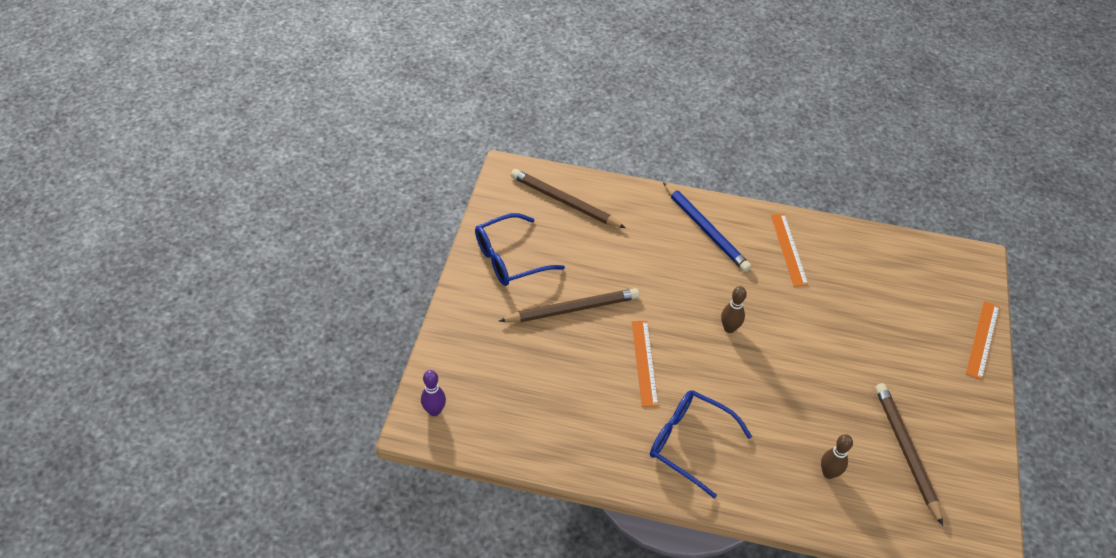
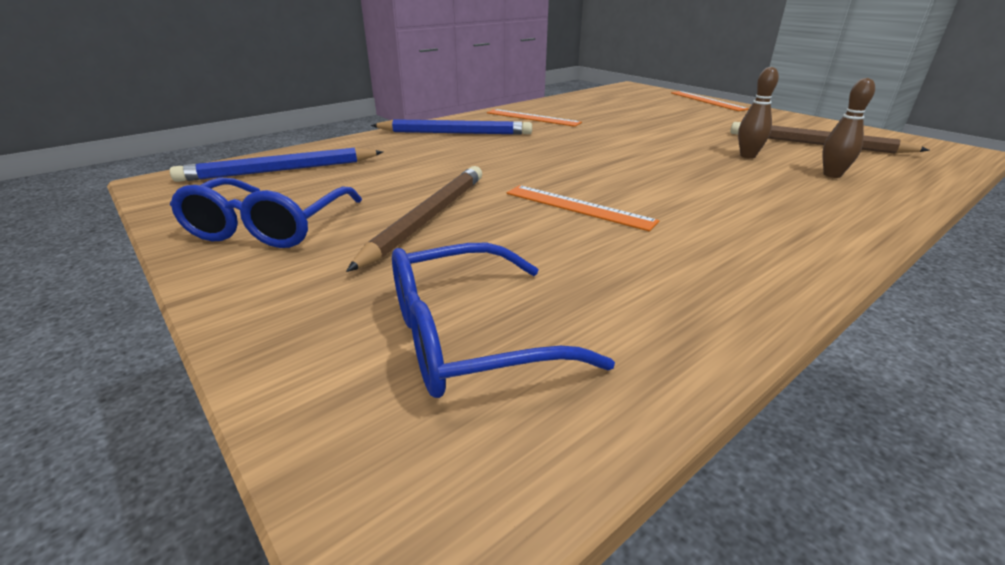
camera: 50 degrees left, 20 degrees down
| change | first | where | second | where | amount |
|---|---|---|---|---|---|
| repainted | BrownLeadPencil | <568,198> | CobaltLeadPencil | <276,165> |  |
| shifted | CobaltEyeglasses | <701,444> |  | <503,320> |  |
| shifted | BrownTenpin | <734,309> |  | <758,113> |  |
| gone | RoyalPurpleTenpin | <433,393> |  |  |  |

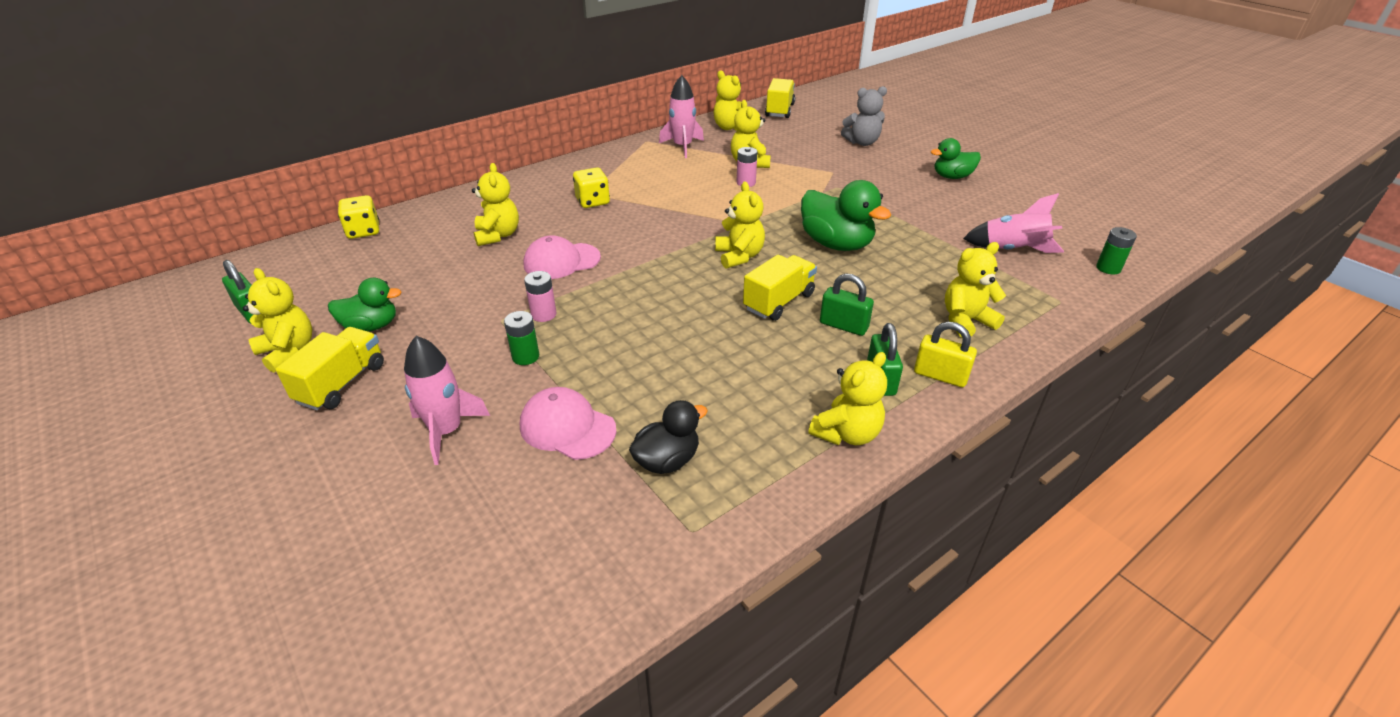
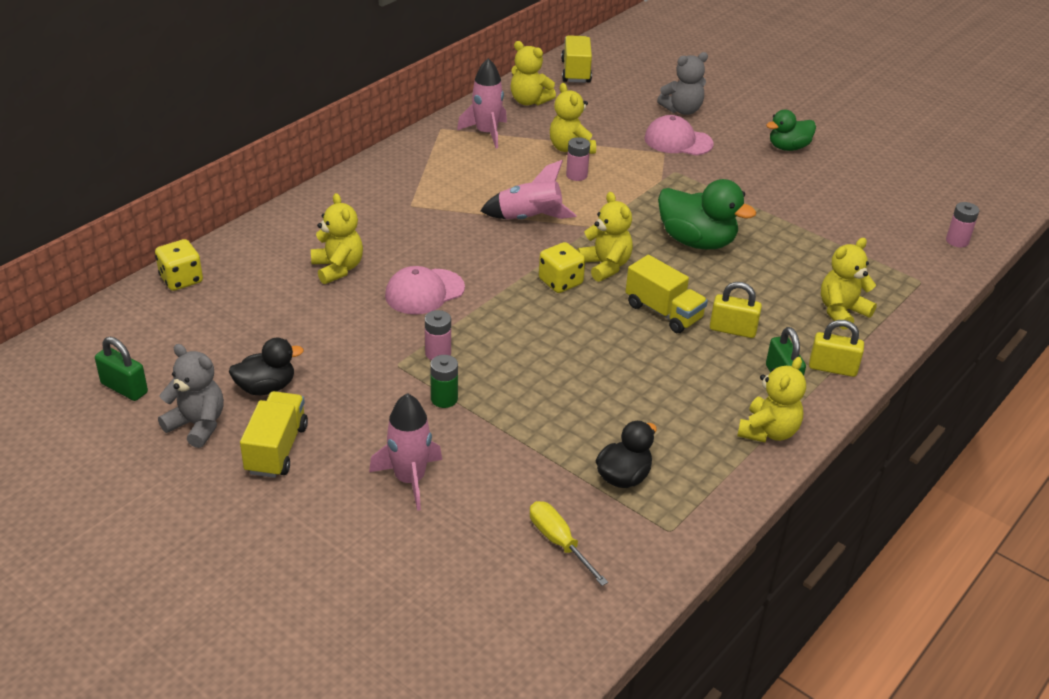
camera: 15 degrees left, 0 degrees up
| change | first | where | second | where | amount |
|---|---|---|---|---|---|
| repainted | BrightYellowStuffedBear | <277,320> | AshGreyStuffedBear | <191,396> |  |
| repainted | LeafGreenToyDuck | <365,305> | EbonyToyDuck | <266,366> |  |
| shifted | RosePinkRocket | <1013,223> |  | <528,189> |  |
| new |  |  | BrightYellowFlatScrewdriver | <569,543> |  |
| shifted | BrightYellowGameDie | <591,187> |  | <562,267> |  |
| rotated | BrightYellowToyTruck | <780,287> |  | <666,294> | 105 degrees clockwise |
| shifted | RosePinkCap | <568,423> |  | <679,135> |  |
| repainted | LeafGreenPadlock | <847,304> | BrightYellowPadlock | <736,310> |  |
| repainted | LeafGreenPowerCell | <1116,251> | RosePinkPowerCell | <962,224> |  |

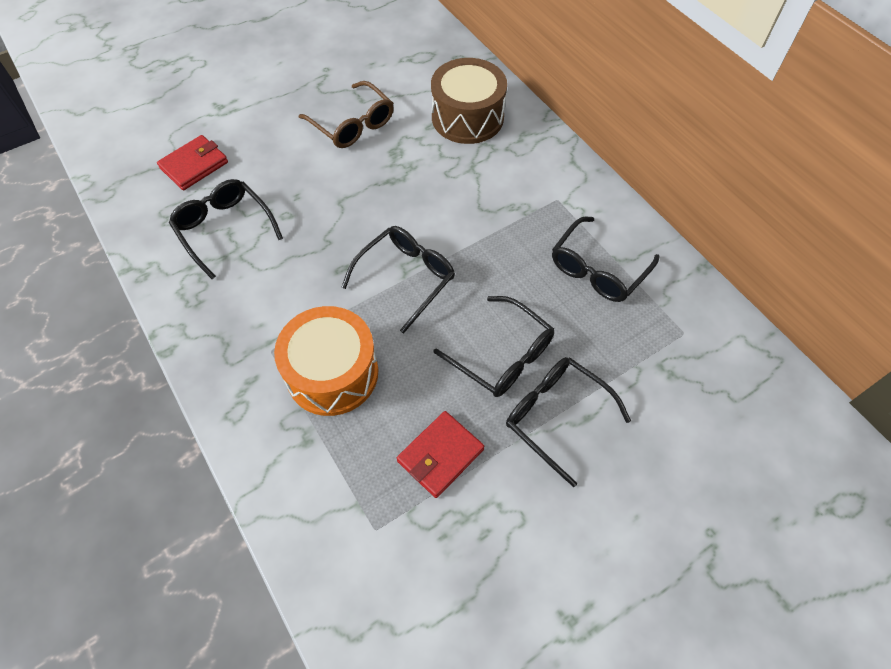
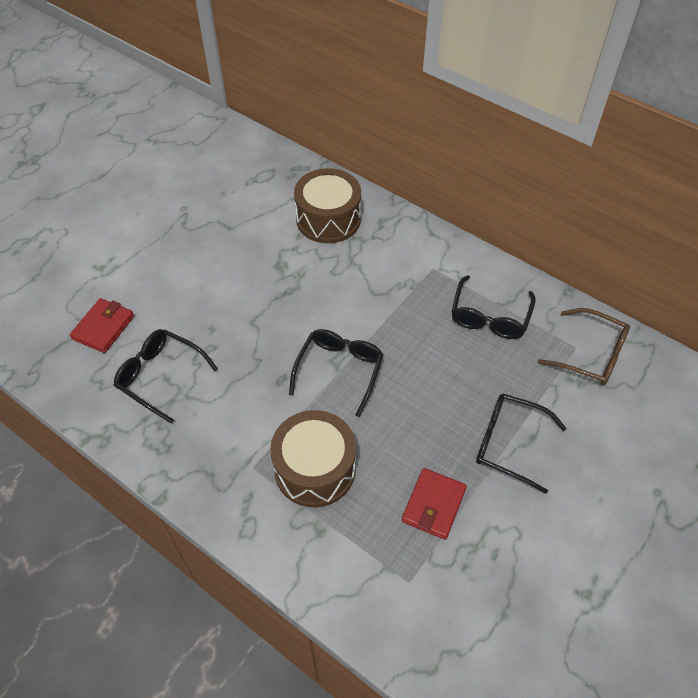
camera: 20 degrees left, 5 degrees down
| change | first | where | second | where | amount |
|---|---|---|---|---|---|
| repainted | OrangeSnareDrum | <326,361> | BrownSnareDrum | <313,458> |  |
| shifted | BrownEyeglasses | <346,114> |  | <584,346> |  |
| gone | EbonyEyeglasses | <493,346> |  |  |  |

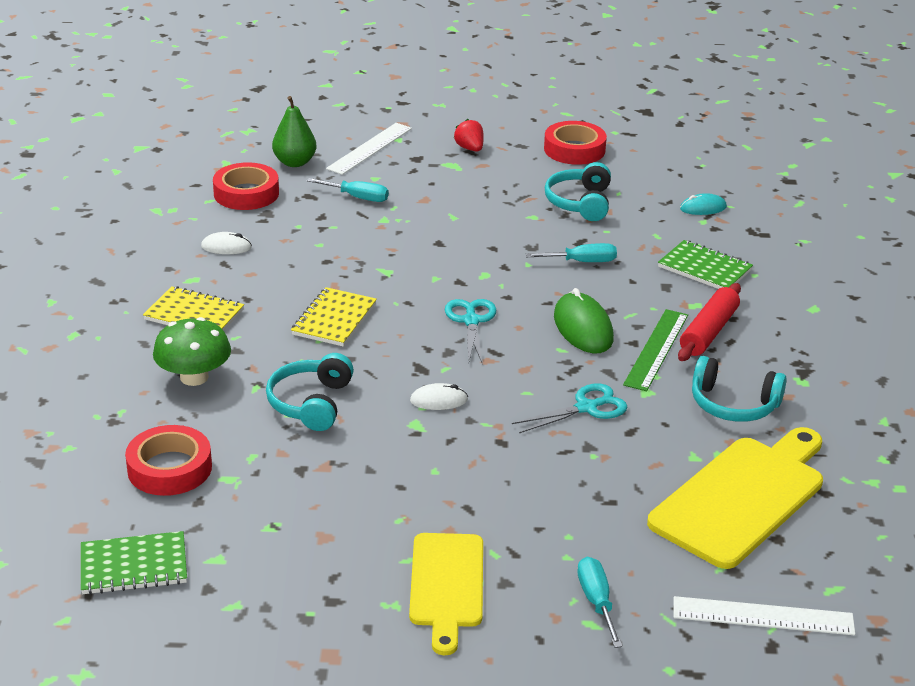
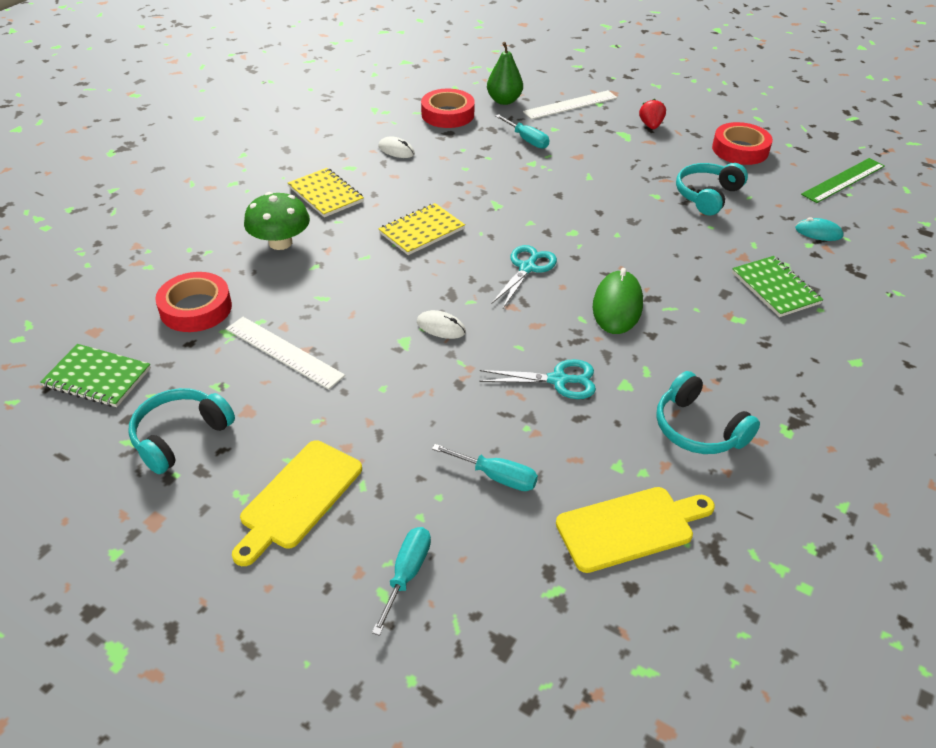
camera: 30 degrees right, 10 degrees up
| change | first | where | second | where | amount |
|---|---|---|---|---|---|
| shifted | AquaHeadset | <310,392> |  | <181,431> |  |
| shifted | WhiteMeasuringStick | <764,615> |  | <285,353> |  |
| shifted | AquaFlatScrewdriver | <571,252> |  | <485,467> |  |
| scaled | BrightYellowChoppingBoard | <735,498> |  | <635,530> | x0.65 |
| shifted | LeafGreenMeasuringStick | <655,350> |  | <843,180> |  |
| gone | RedRollingPin | <709,322> |  |  |  |

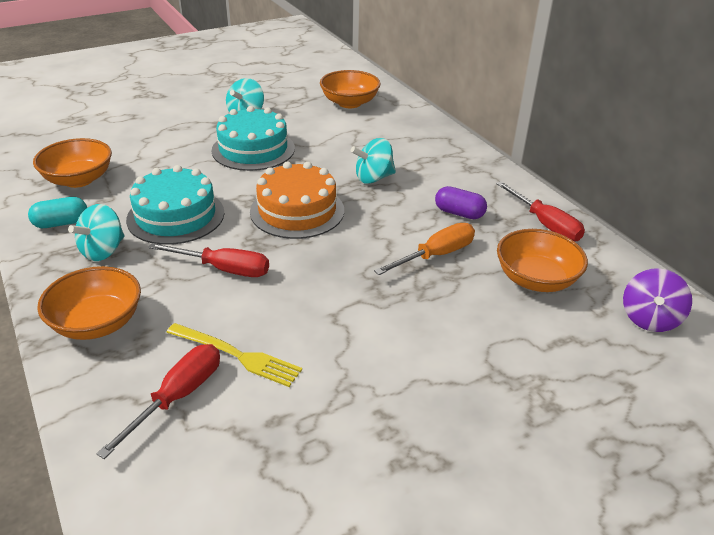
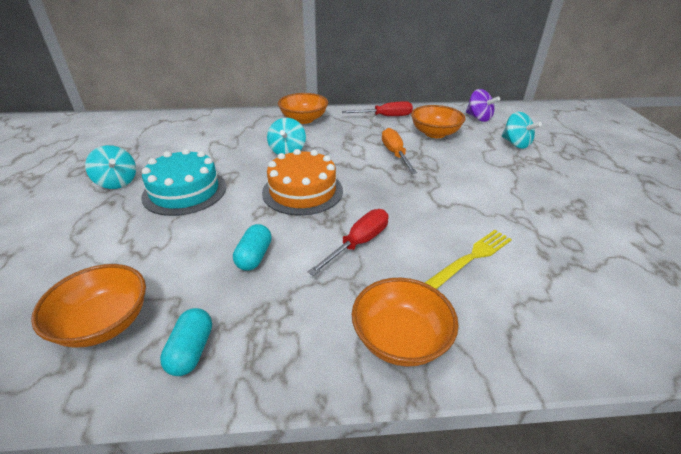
camera: 65 degrees left, 0 degrees up
| change | first | where | second | where | amount |
|---|---|---|---|---|---|
| swapped | AquaGateau | <175,205> | AquaPillShape | <252,247> |  |
| shifted | OrangeDeepDish | <350,89> |  | <303,108> |  |
| shifted | AquaSpinningTop | <96,232> |  | <522,130> |  |
| gone | RedFlatScrewdriver | <158,401> |  |  |  |
| gone | RoyalPurplePillShape | <461,202> |  |  |  |

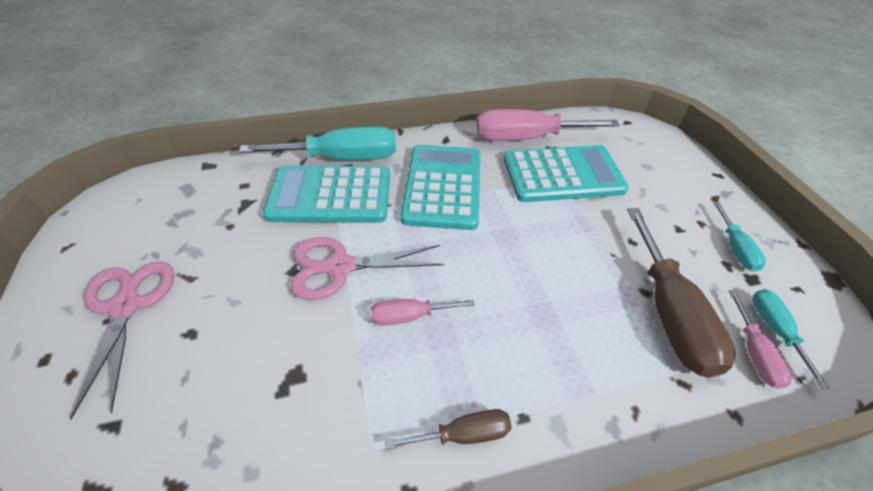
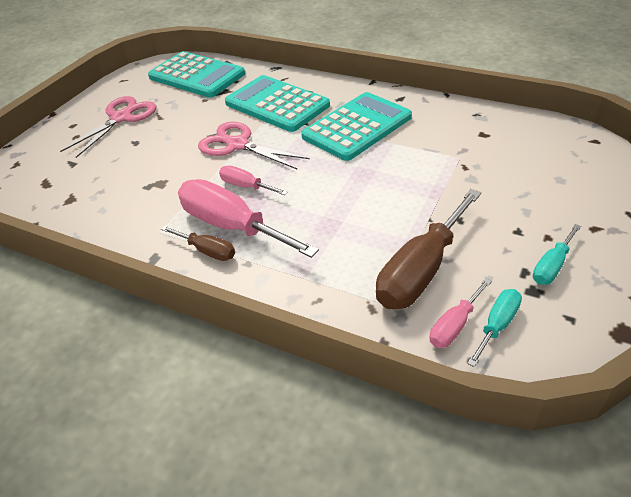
camera: 45 degrees right, 5 degrees down
| change | first | where | second | where | amount |
|---|---|---|---|---|---|
| shifted | AquaAddingMachine | <566,173> |  | <196,74> |  |
| shifted | RosePinkFlatScrewdriver | <548,125> |  | <248,218> |  |
| gone | AquaFlatScrewdriver | <317,143> |  |  |  |

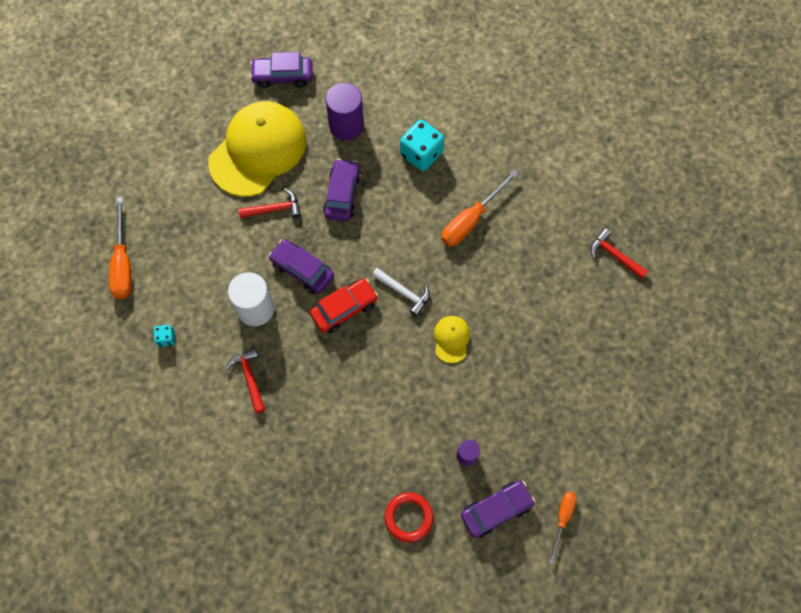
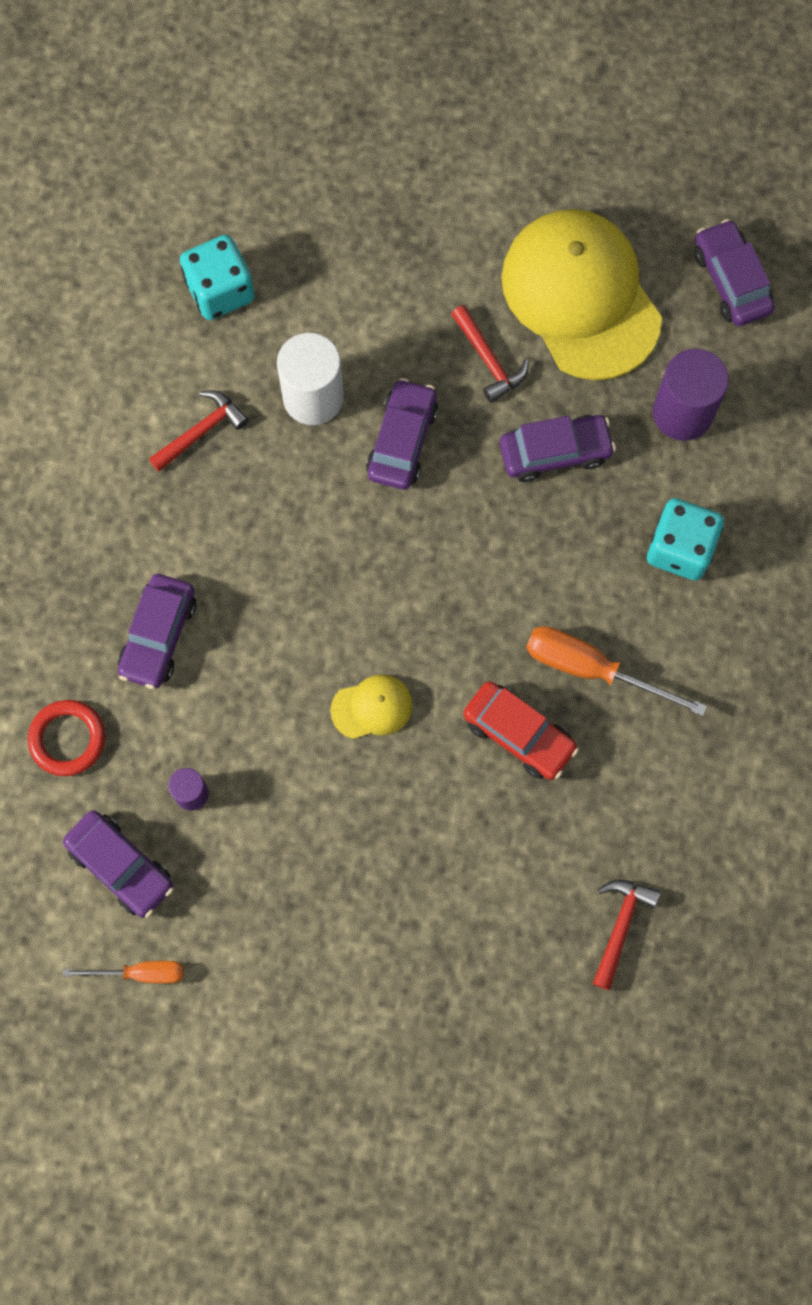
camera: 70 degrees right, 5 degrees up
| change | first | where | second | where | amount |
|---|---|---|---|---|---|
| new |  |  | RoyalPurpleCar | <157,631> |  |
| scaled | AquaGameDie | <164,336> |  | <217,277> | x2.03 |
| shifted | RedCar | <344,306> |  | <521,730> |  |
| rotated | BrightYellowCap | <257,149> |  | <581,294> | 135 degrees counterclockwise |
| gone | OrangeFlatScrewdriver | <120,248> |  |  |  |
| gone | WhiteHammer | <401,292> |  |  |  |

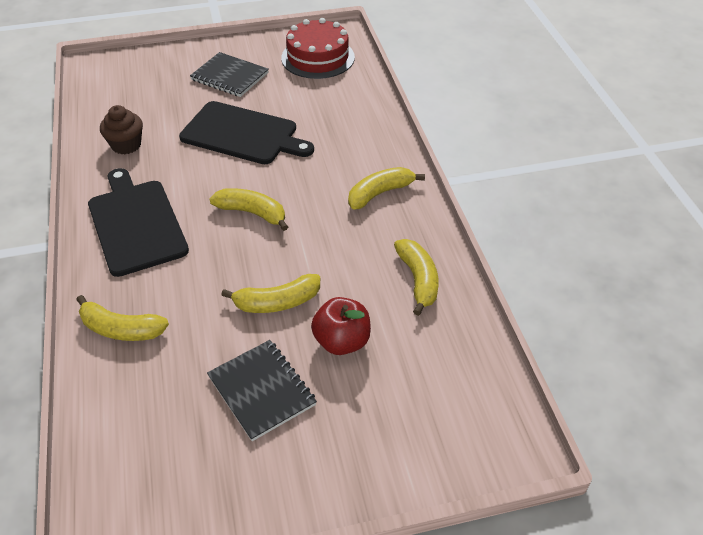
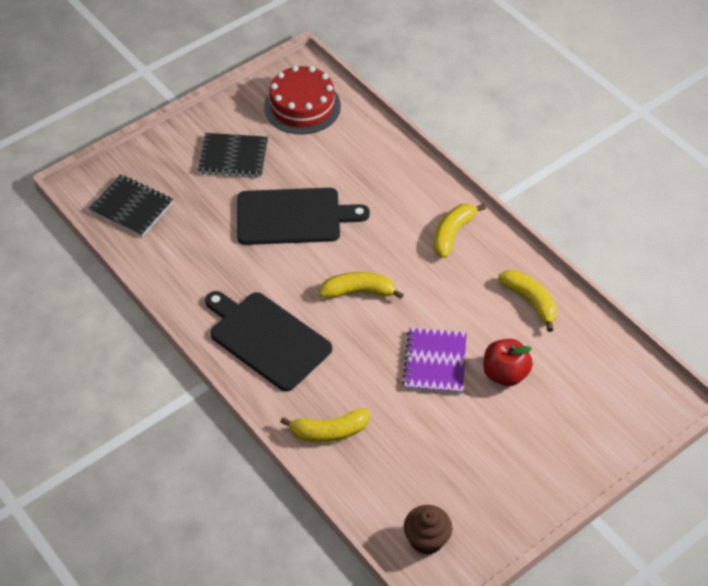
camera: 25 degrees left, 5 degrees up
| change | first | where | second | where | amount |
|---|---|---|---|---|---|
| shifted | EbonyNotepad | <262,390> |  | <130,205> |  |
| swapped | BrightYellowBanana | <270,293> | RoyalPurpleNotepad | <434,361> |  |
| shifted | BrownFairyCake | <121,129> |  | <428,530> |  |

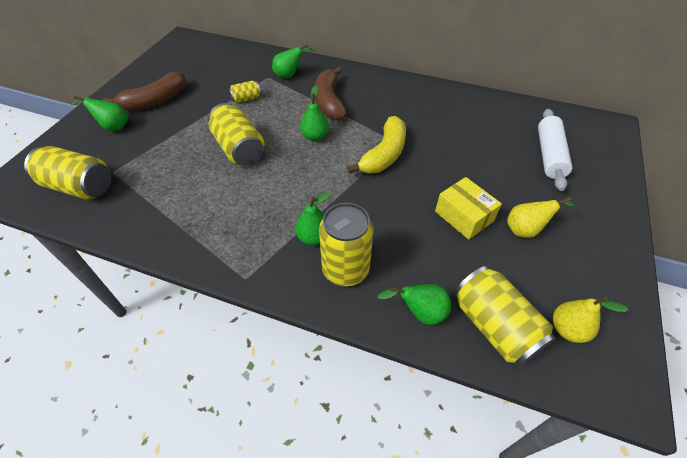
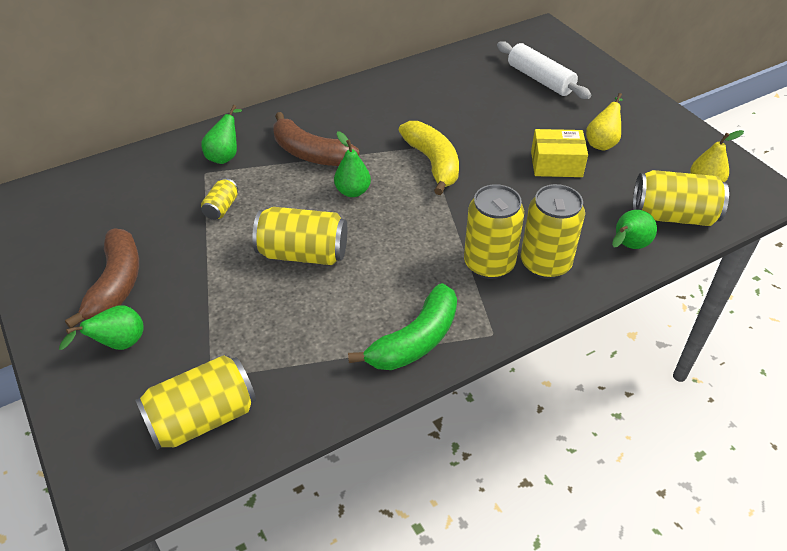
camera: 50 degrees left, 5 degrees down
| change | first | where | second | where | amount |
|---|---|---|---|---|---|
| new |  |  | LeafGreenBanana | <402,326> |  |
| swapped | LeafGreenToyPear | <313,219> | BrightYellowCan | <494,231> |  |

